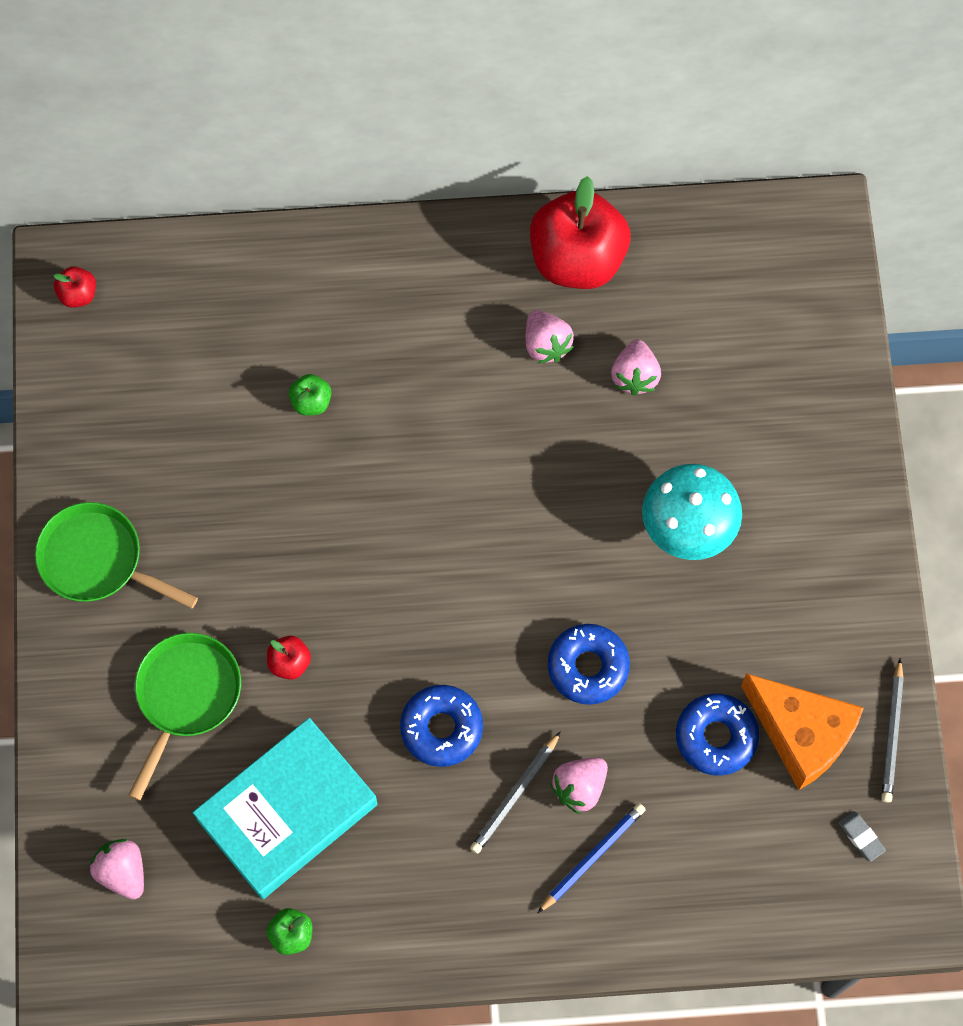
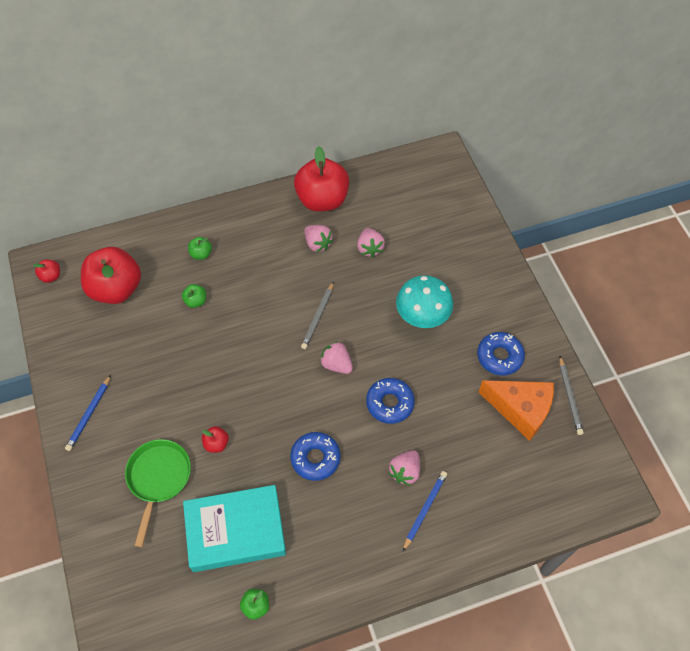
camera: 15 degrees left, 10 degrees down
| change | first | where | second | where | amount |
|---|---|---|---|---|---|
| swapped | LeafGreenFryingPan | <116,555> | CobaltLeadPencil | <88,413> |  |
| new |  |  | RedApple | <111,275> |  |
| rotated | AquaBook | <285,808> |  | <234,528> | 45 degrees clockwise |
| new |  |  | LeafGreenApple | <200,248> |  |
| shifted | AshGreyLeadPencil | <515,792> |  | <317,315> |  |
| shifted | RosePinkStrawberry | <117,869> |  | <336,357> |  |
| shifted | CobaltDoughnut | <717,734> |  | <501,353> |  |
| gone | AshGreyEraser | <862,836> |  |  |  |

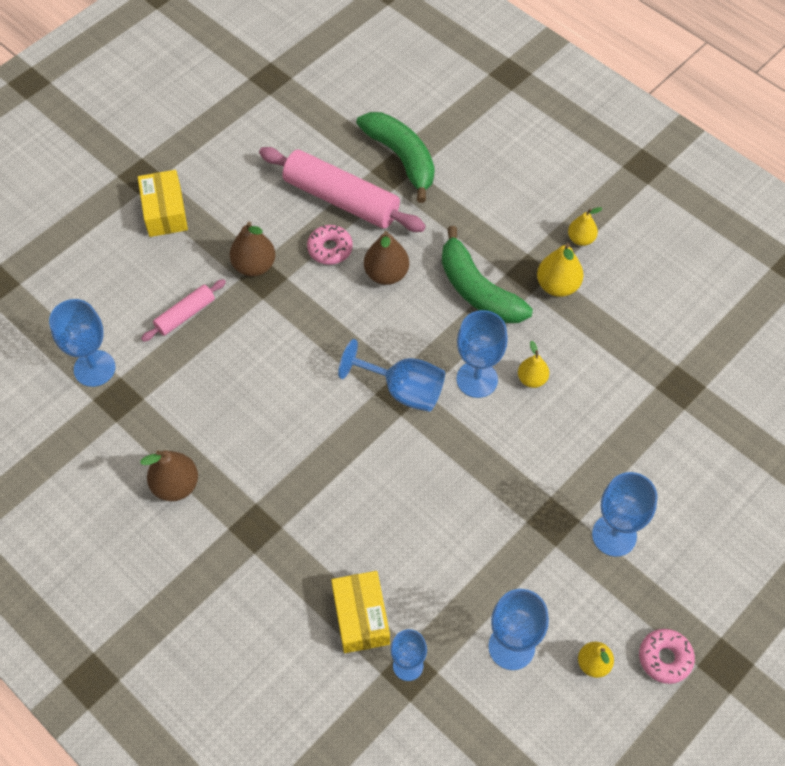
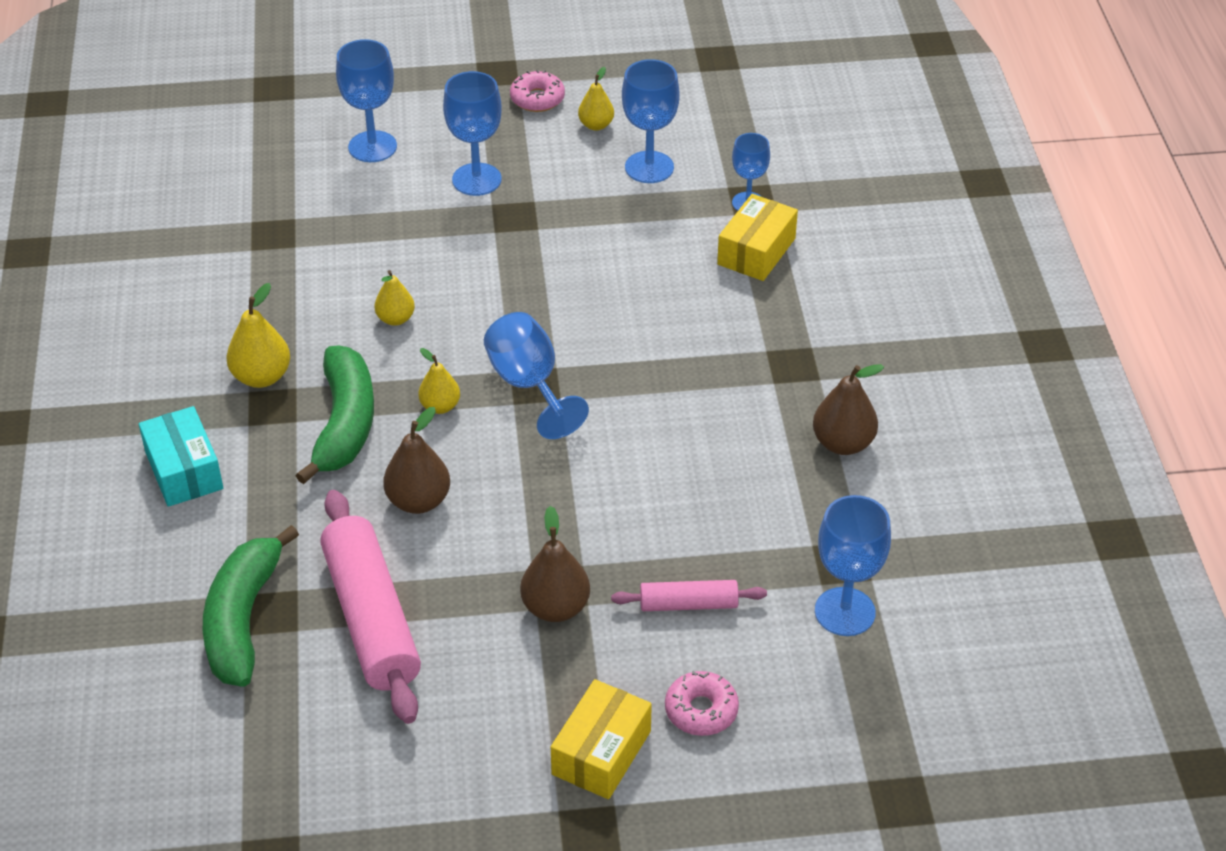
camera: 140 degrees left, 15 degrees down
| change | first | where | second | where | amount |
|---|---|---|---|---|---|
| new |  |  | AquaPackage | <181,456> |  |
| shifted | CobaltGoblet | <482,354> |  | <366,100> |  |
| shifted | BrightYellowToyPear | <585,226> |  | <439,381> |  |
| shifted | RosePinkDoughnut | <330,245> |  | <702,703> |  |

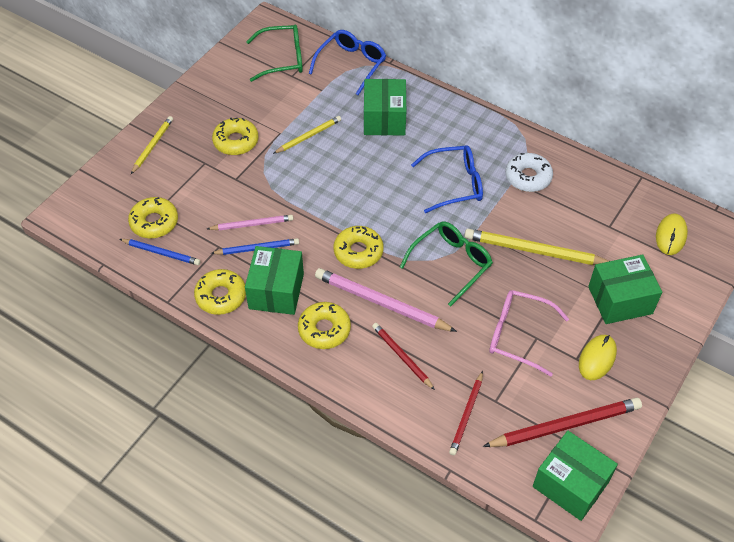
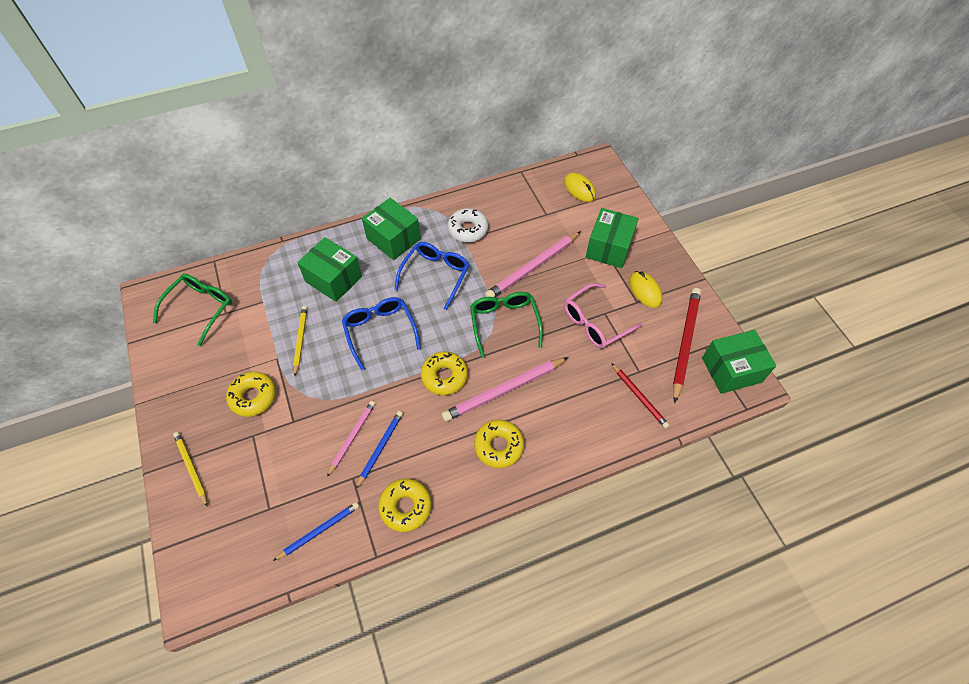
camera: 55 degrees left, 5 degrees up
| change | first | where | second | where | amount |
|---|---|---|---|---|---|
| shifted | CobaltEyeglasses | <347,62> |  | <381,333> |  |
| shifted | LeafGreenPackage | <274,280> |  | <391,229> |  |
| repainted | BrightYellowLeadPencil | <536,247> | RosePinkLeadPencil | <533,264> |  |
| gone | BrightYellowDoughnut | <153,217> |  |  |  |
| gone | RedLeadPencil | <403,356> |  |  |  |

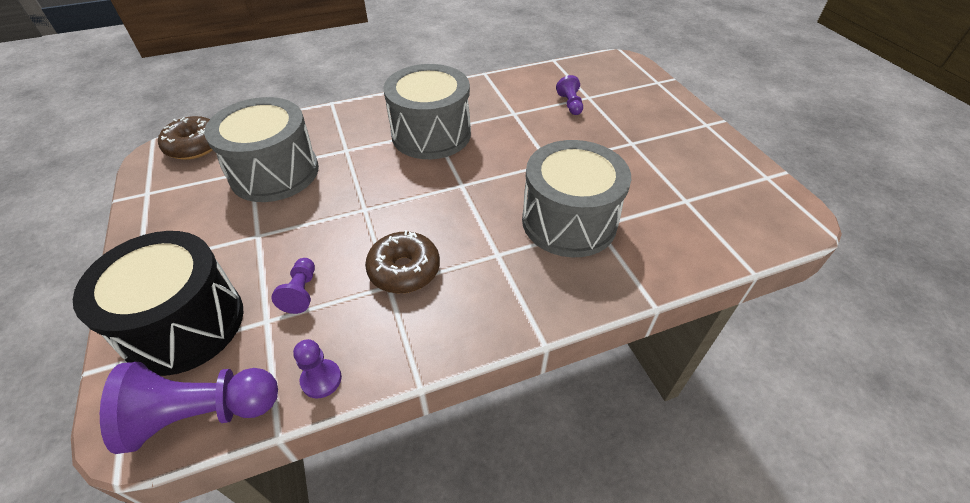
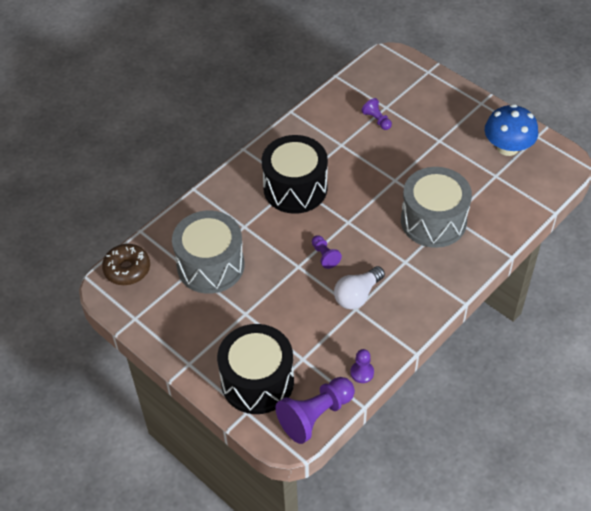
camera: 25 degrees left, 5 degrees up
| change | first | where | second | where | amount |
|---|---|---|---|---|---|
| repainted | AshGreySnareDrum | <427,111> | EbonySnareDrum | <295,174> |  |
| shifted | RoyalPurpleGamePawn | <293,286> |  | <327,252> |  |
| swapped | BrownDoughnut | <402,261> | WhiteLightBulb | <359,288> |  |
| new |  |  | CobaltToadstool | <511,130> |  |

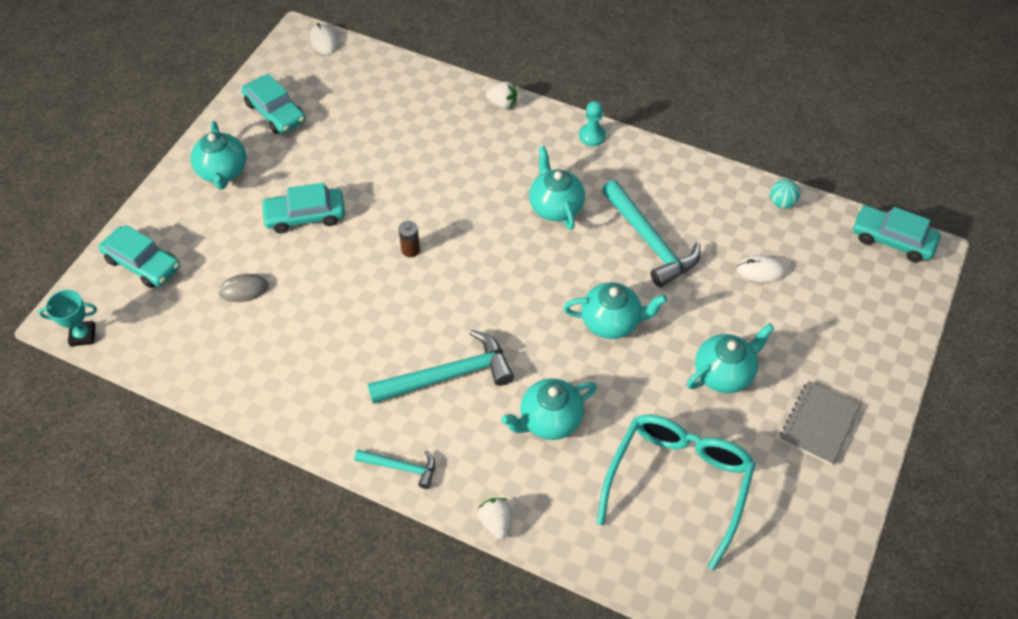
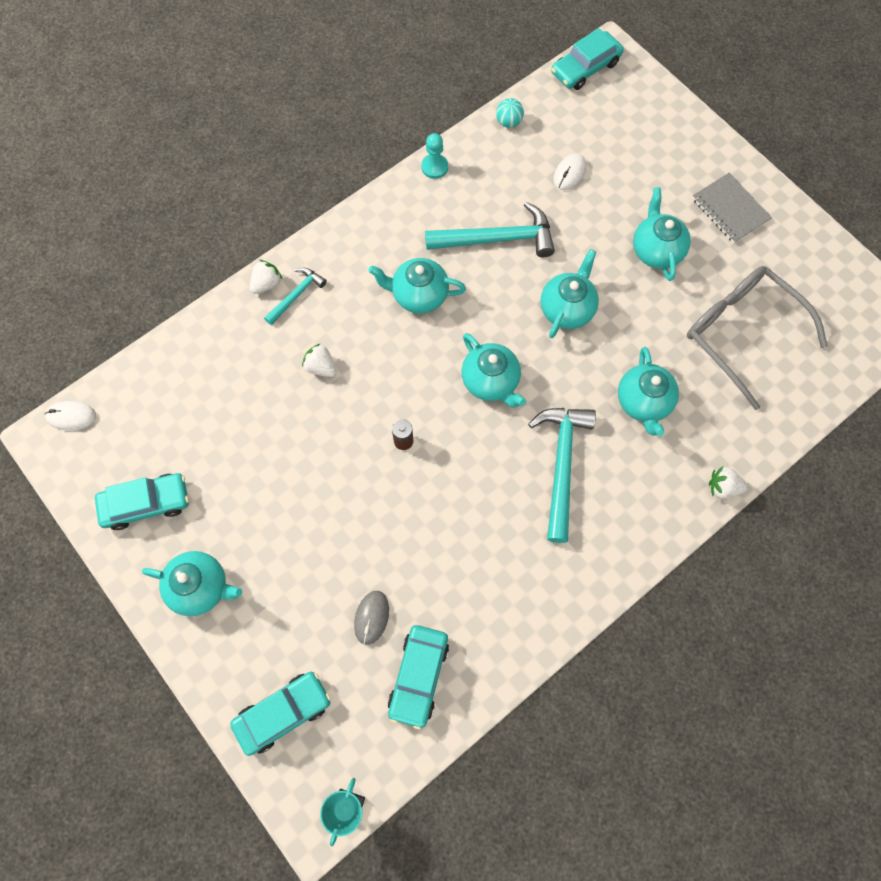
camera: 65 degrees left, 15 degrees up
| change | first | where | second | where | amount |
|---|---|---|---|---|---|
| shifted | AquaHammer | <394,469> |  | <295,296> |  |
| new |  |  | WhiteStrawberry | <319,360> |  |
| shifted | AquaCar | <303,208> |  | <418,677> |  |
| shifted | AquaGamePawn | <592,123> |  | <434,156> |  |
| new |  |  | AquaTeapot | <493,370> |  |
| repainted | AquaEyeglasses | <676,492> | AshGreyEyeglasses | <757,338> |  |

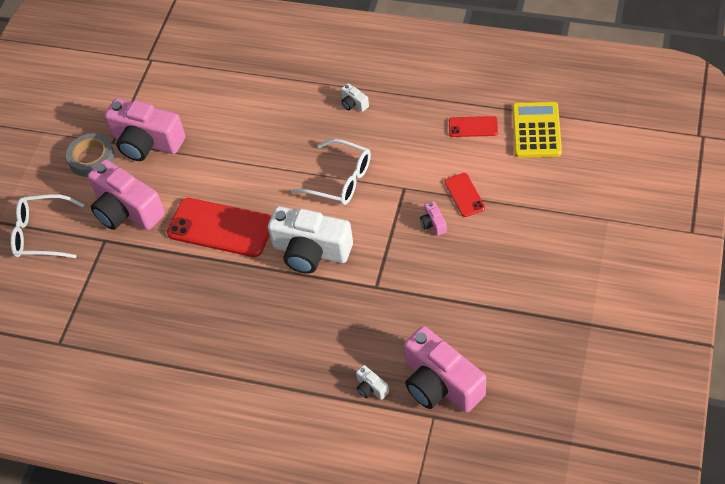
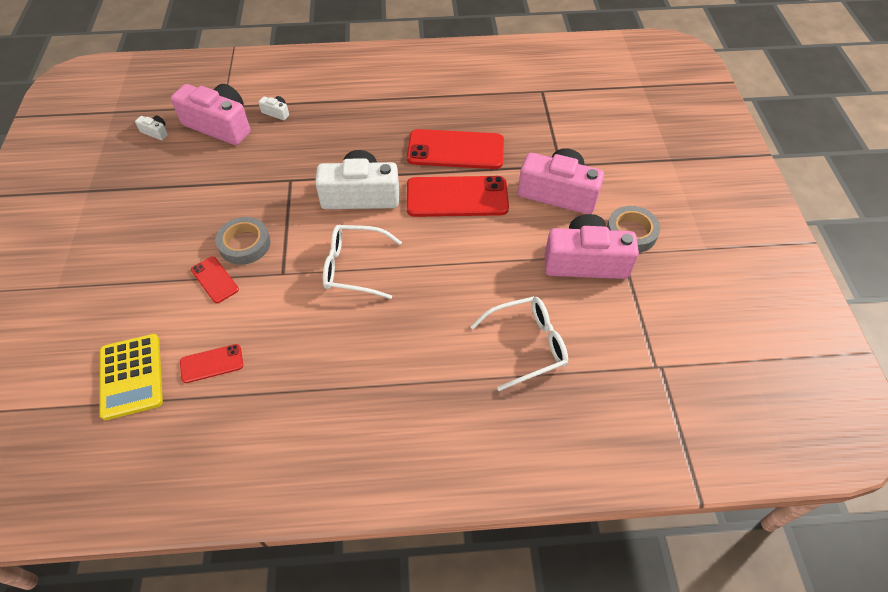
camera: 155 degrees right, 0 degrees up
| change | first | where | second | where | amount |
|---|---|---|---|---|---|
| shifted | WhiteCompactCamera | <355,97> |  | <151,127> |  |
| swapped | RosePinkCompactCamera | <433,218> | AshGreyRollOfTape | <243,241> |  |
| new |  |  | RedPhone | <455,149> |  |
| shifted | WhiteEyeglasses | <47,226> |  | <519,343> |  |

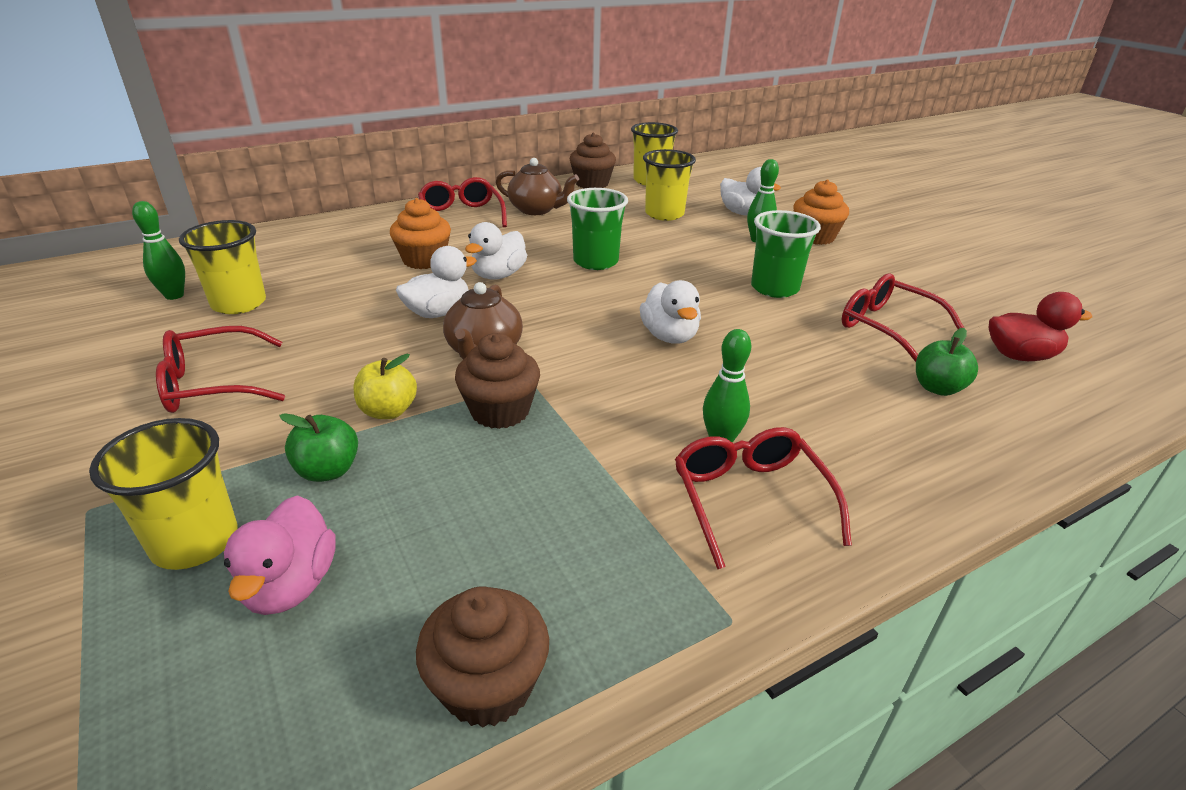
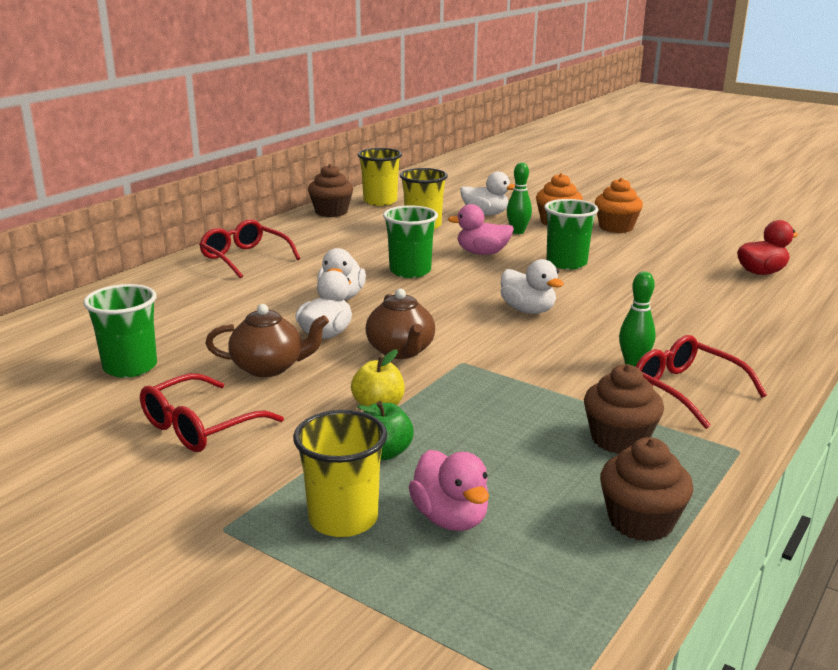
camera: 25 degrees left, 10 degrees down
| change | first | where | second | where | amount |
|---|---|---|---|---|---|
| repainted | BrightYellowBeaker | <222,267> | LeafGreenBeaker | <120,331> |  |
| shifted | BrownTeapot | <537,186> |  | <267,340> |  |
| new |  |  | RosePinkToyDuck | <481,229> |  |
| shifted | BrownFairyCake | <497,381> |  | <624,409> |  |
| shifted | OrangeFairyCake | <420,233> |  | <619,205> |  |
| gone | LeafGreenTenpin | <158,250> |  |  |  |
| gone | RedEyeglasses | <903,317> |  |  |  |
| gone | LeafGreenApple | <947,362> |  |  |  |

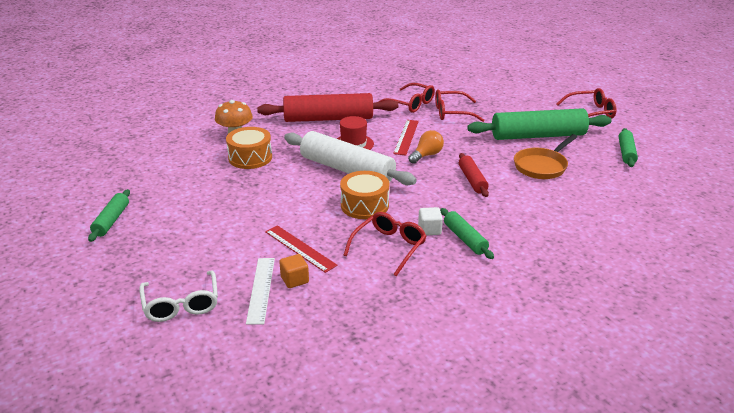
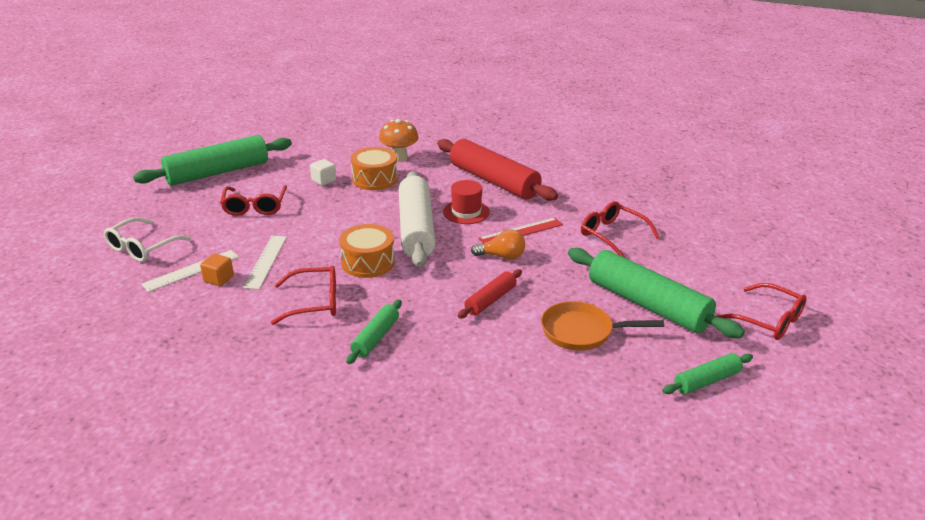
camera: 50 degrees right, 0 degrees up
| change | first | where | second | where | amount |
|---|---|---|---|---|---|
| scaled | LeafGreenRollingPin | <109,215> |  | <212,160> | x1.98 |
| shifted | RedEyeglasses | <406,98> |  | <253,200> |  |
| repainted | RedMeasuringStick | <301,249> | WhiteMeasuringStick | <265,263> |  |
| shifted | WhiteCube | <430,221> |  | <323,172> |  |

